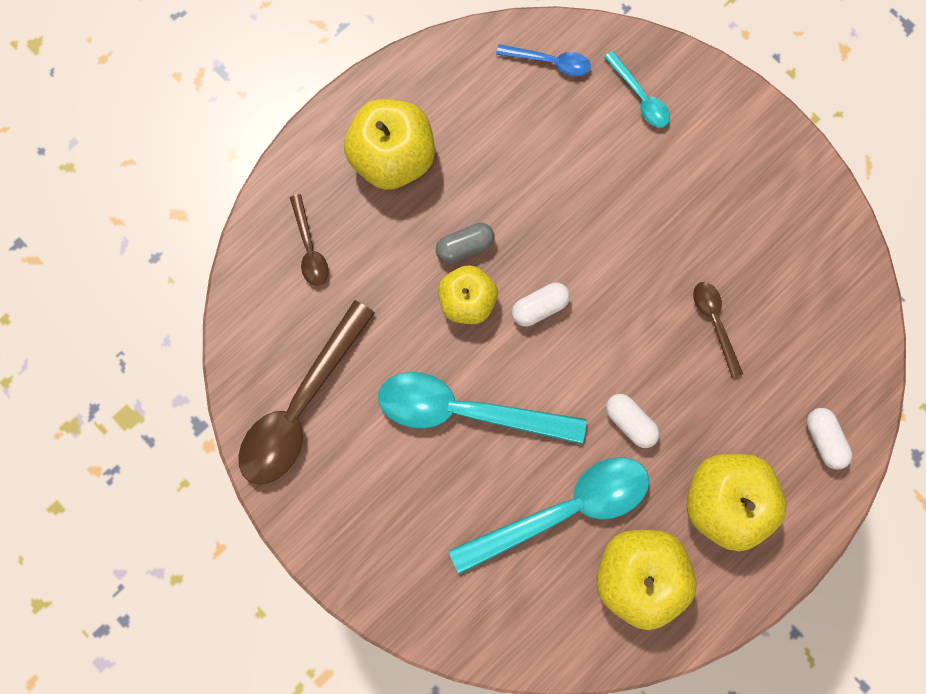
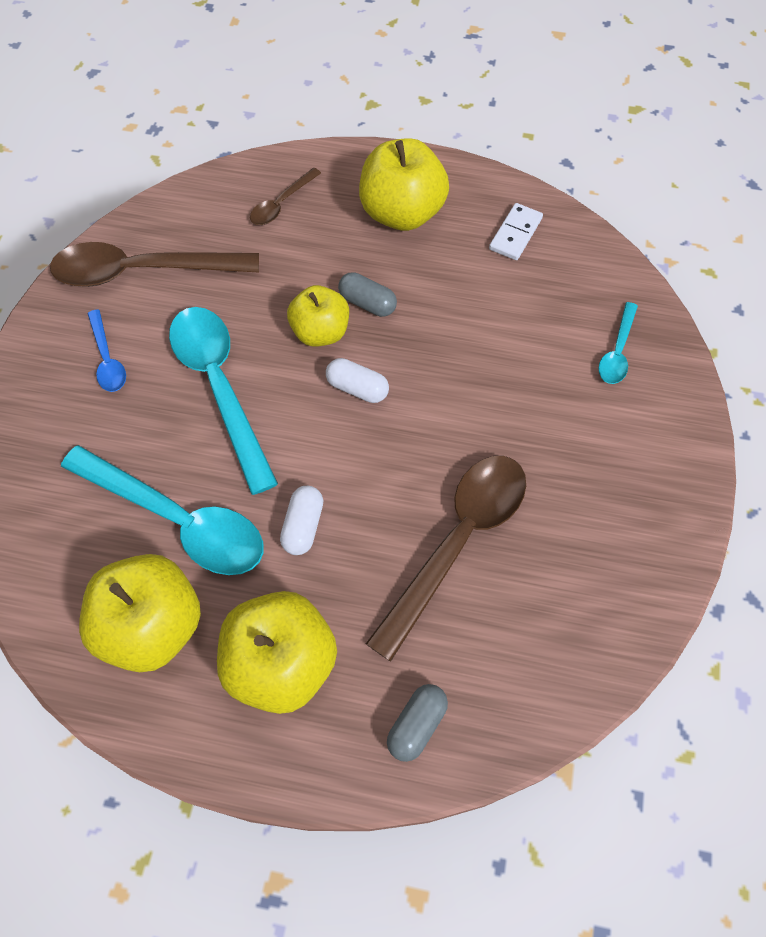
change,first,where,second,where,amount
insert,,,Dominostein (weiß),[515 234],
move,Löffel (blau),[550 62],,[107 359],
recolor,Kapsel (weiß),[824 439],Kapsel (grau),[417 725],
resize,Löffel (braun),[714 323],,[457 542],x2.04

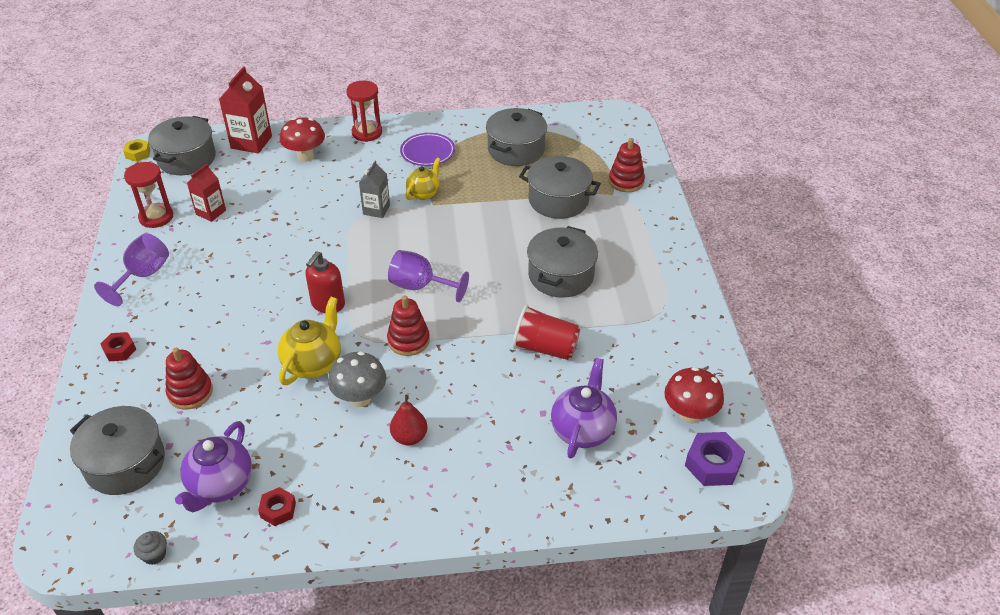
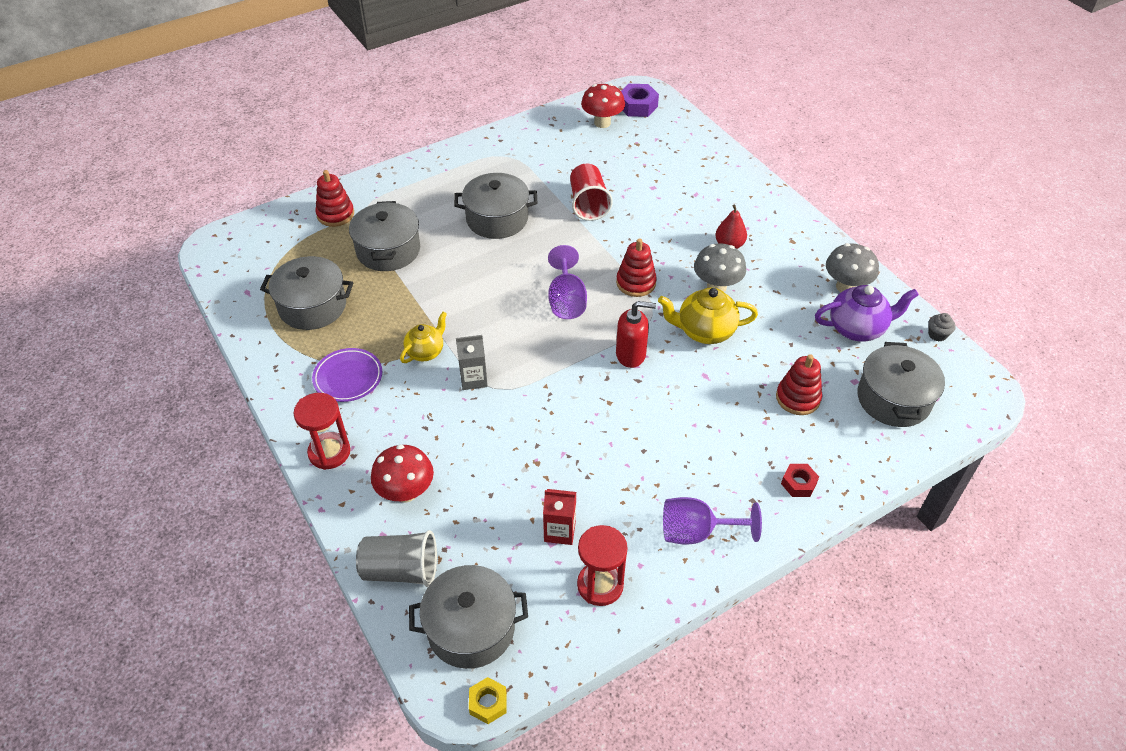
change,first,where,second,where,amount
delete,Teekanne (lila),[582 430],,,
replace,Getränkekarton (rot),[251 142],Becher (grau),[401 570],
replace,Sechskantmutter (rot),[278 510],Pilz (grau),[845 287],
rotate,Teekanne (gelb),[424 193],,[425 352],120 degrees clockwise

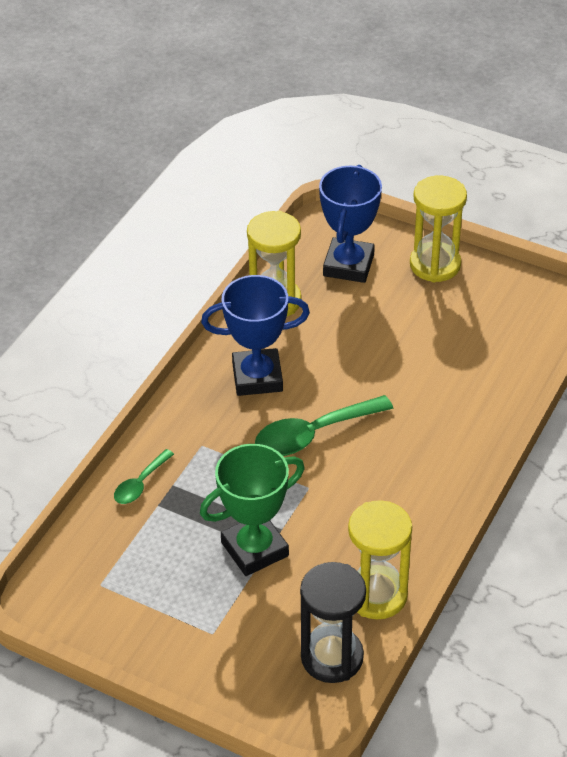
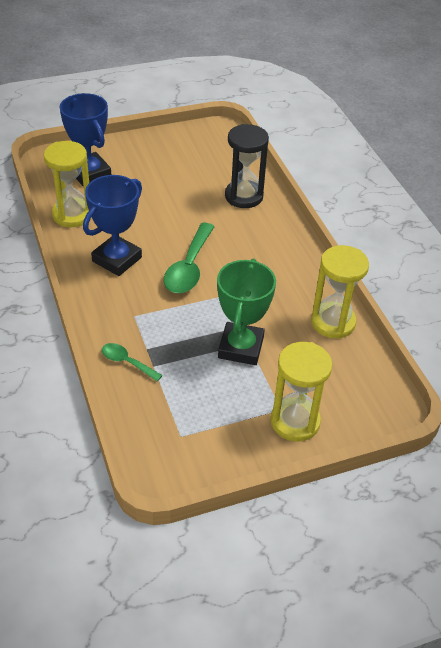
change,first,where,second,where,amount
move,Sanduhr (schwarz),[332 657],,[244 196],
move,Sanduhr (gelb),[435 265],,[295 421],
rotate,Löffel (grün),[140 484],,[127 362],135 degrees clockwise

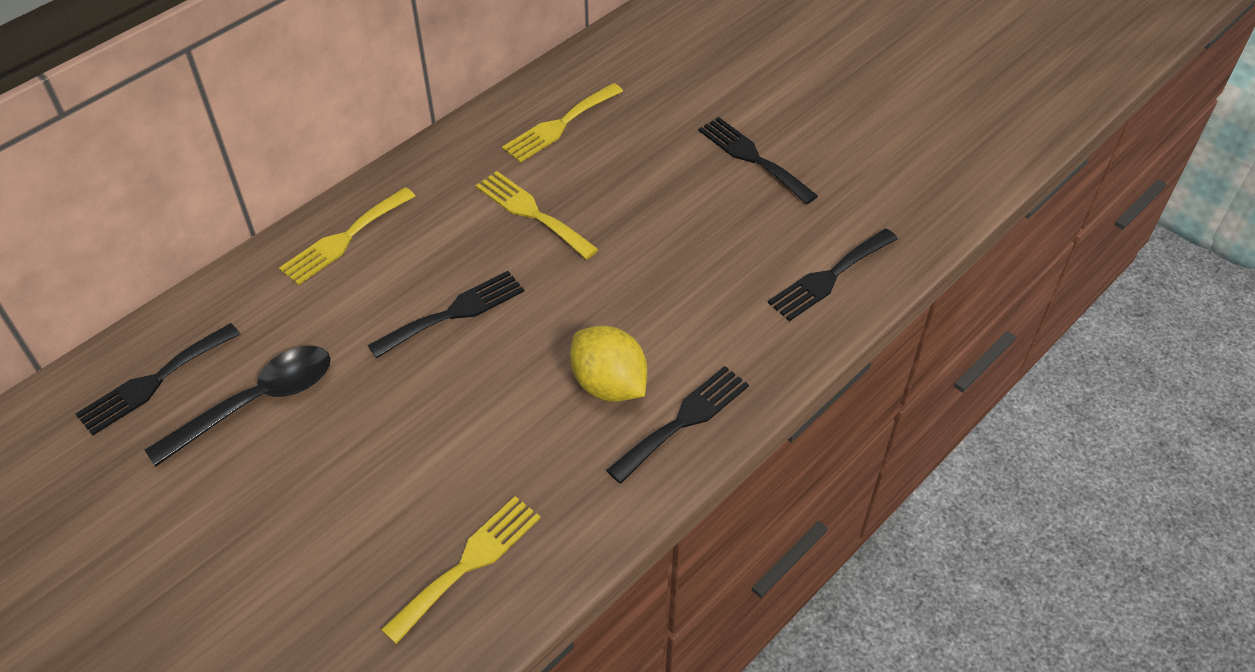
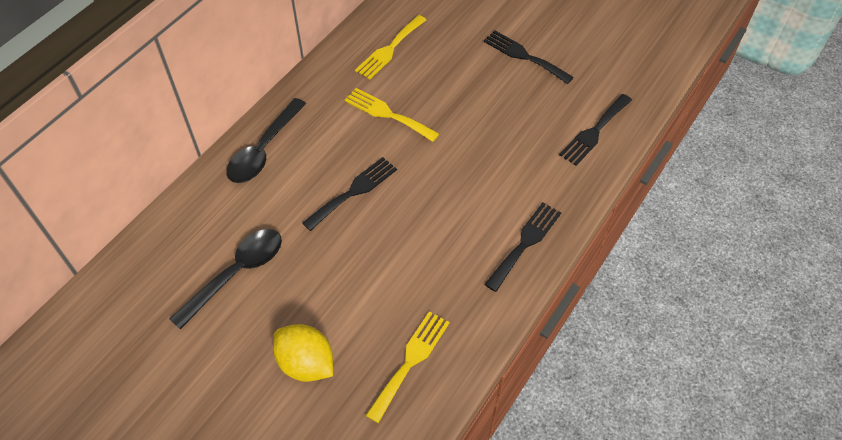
change,first,where,second,where,amount
delete,Gabel (schwarz),[154 382],,,
move,Zitrone (gelb),[609 384],,[306 363],
replace,Gabel (gelb),[344 239],Löffel (schwarz),[264 150],

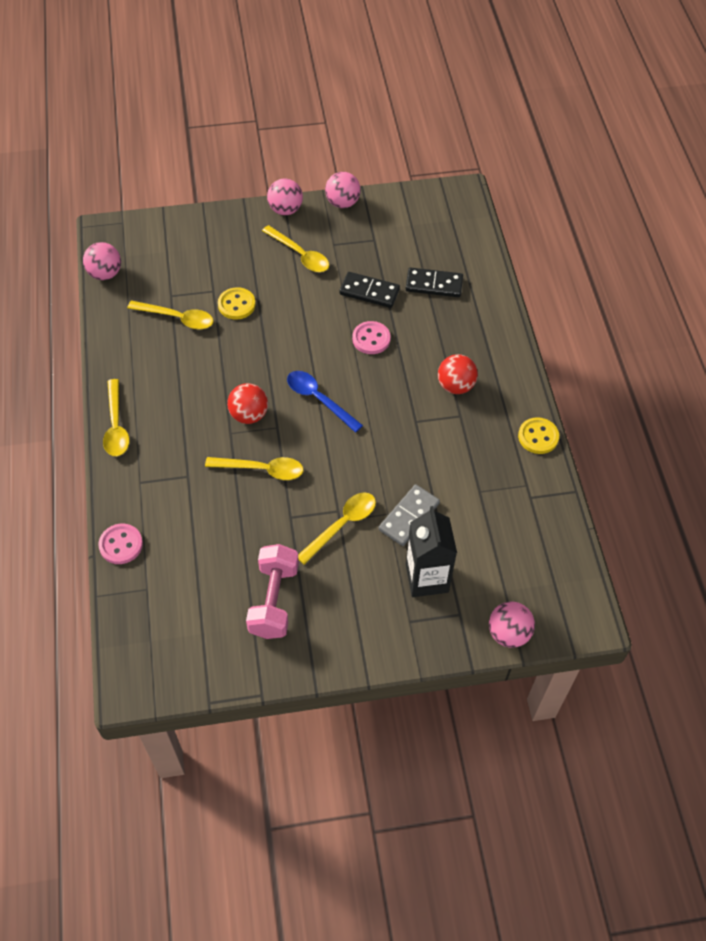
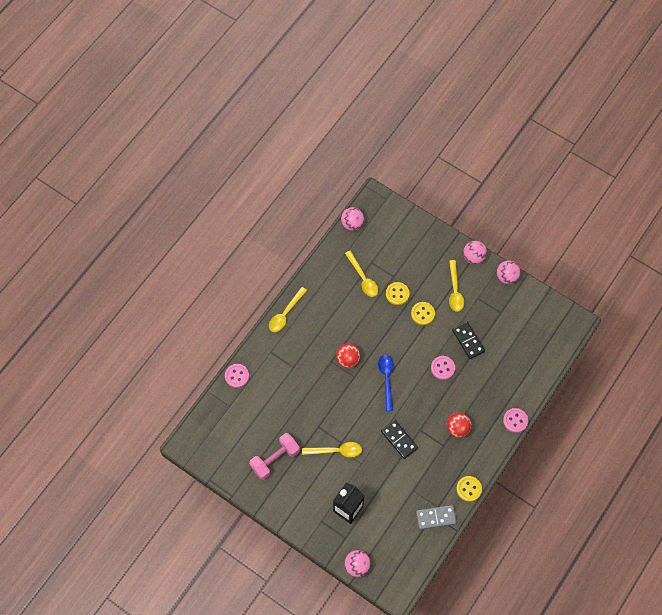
change,first,where,second,where,amount
delete,Löffel (gelb),[261 469],,,
insert,,,Knopf (gelb),[422 314],
insert,,,Knopf (rosa),[515 420],
move,Dominostein (grau),[409 517],,[436 517],
move,Dominostein (schwarz),[434 284],,[399 440],

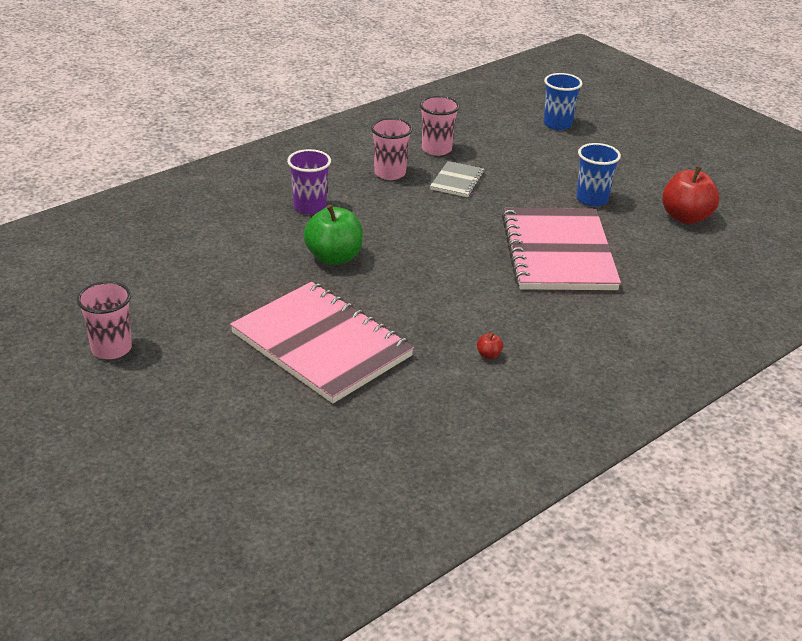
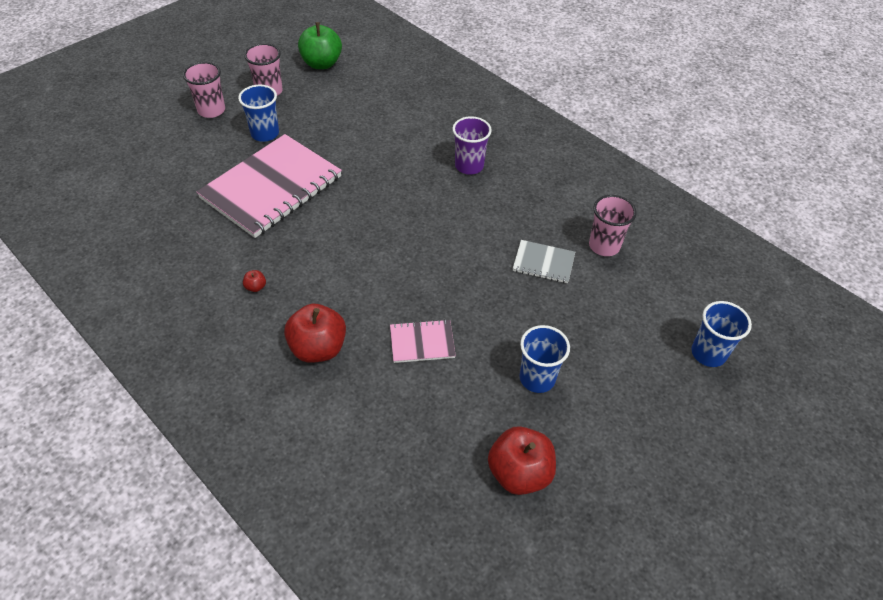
change,first,where,second,where,amount
insert,,,Becher (blau),[265 133],
insert,,,Apfel (rot),[318 348],
move,Apfel (grün),[334 257],,[321 63],
move,Becher (rosa),[390 173],,[211 110],
resize,Notizbuch (rosa),[558 253],,[422 342],x0.45

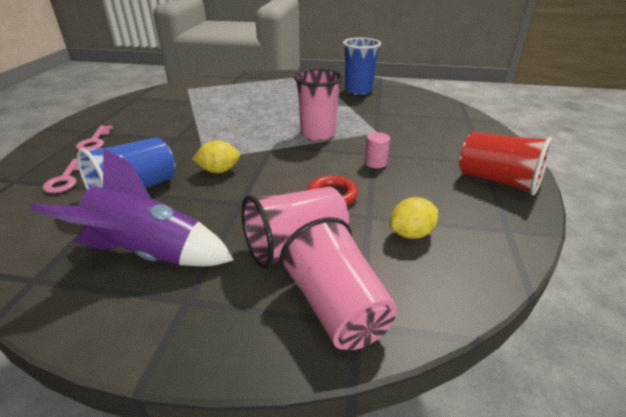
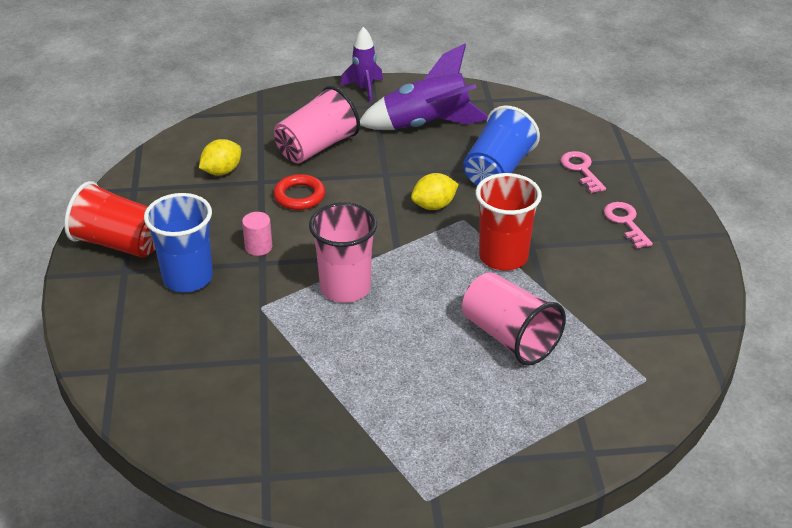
change,first,where,second,where,amount
insert,,,Rakete (lila),[364 89],
insert,,,Becher (rot),[503 257],
move,Becher (rosa),[336 308],,[509 337],
move,Becher (blau),[358 90],,[187 278],

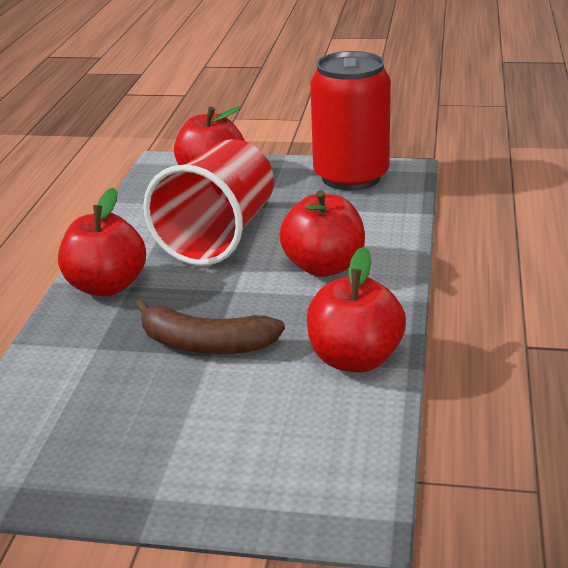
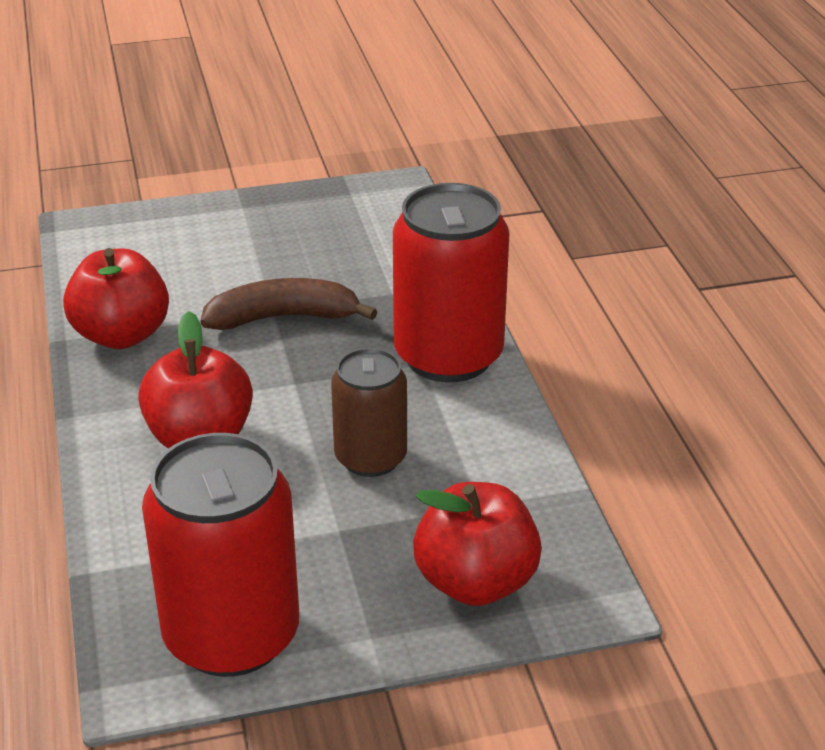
change,first,where,second,where,amount
replace,Apfel (rot),[107 286],Dose (rot),[448 356],
replace,Becher (rot),[219 235],Dose (braun),[370 458],

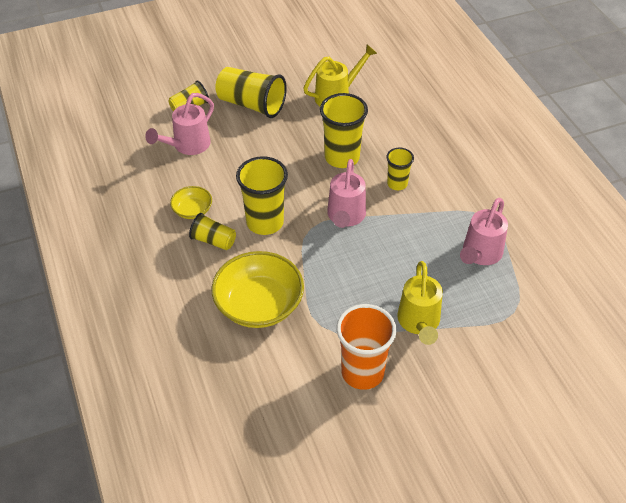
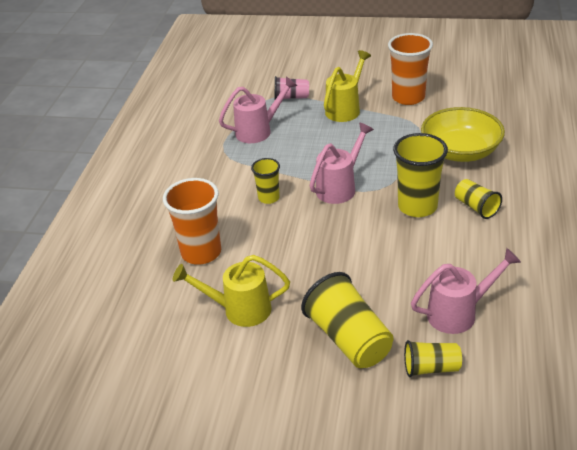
change,first,where,second,where,amount
delete,Schüssel (gelb),[192 210],,,
delete,Becher (gelb),[342 157],,,
insert,,,Becher (orange),[201 252],
insert,,,Becher (rosa),[291 97],

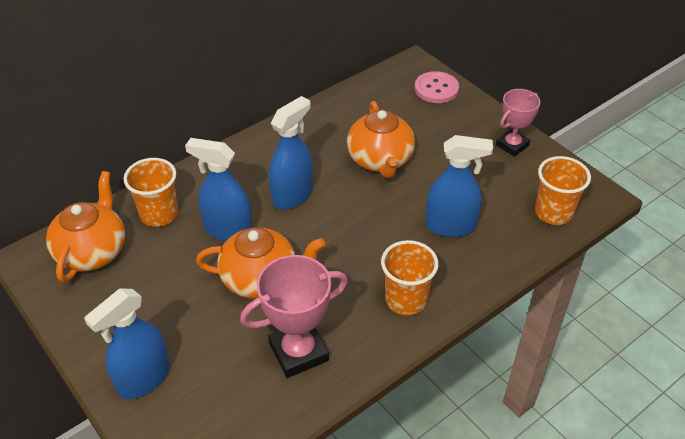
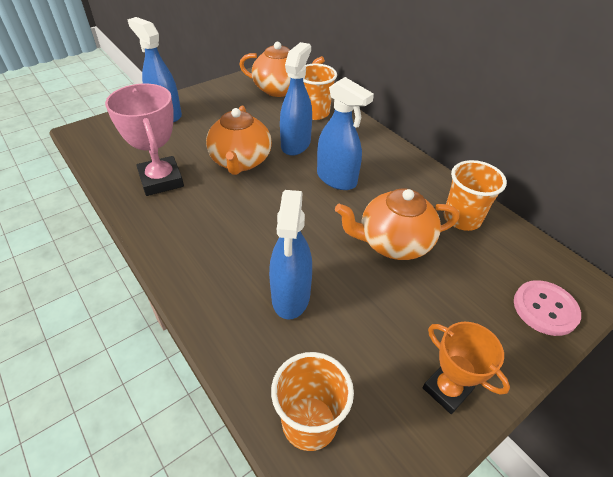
change,first,where,second,where,amount
move,Becher (orange),[406 300],,[462 218],
recolor,Pokal (rosa),[512 145],Pokal (orange),[446 389],

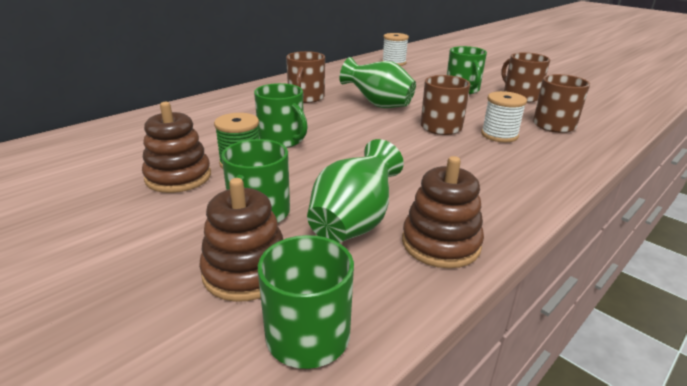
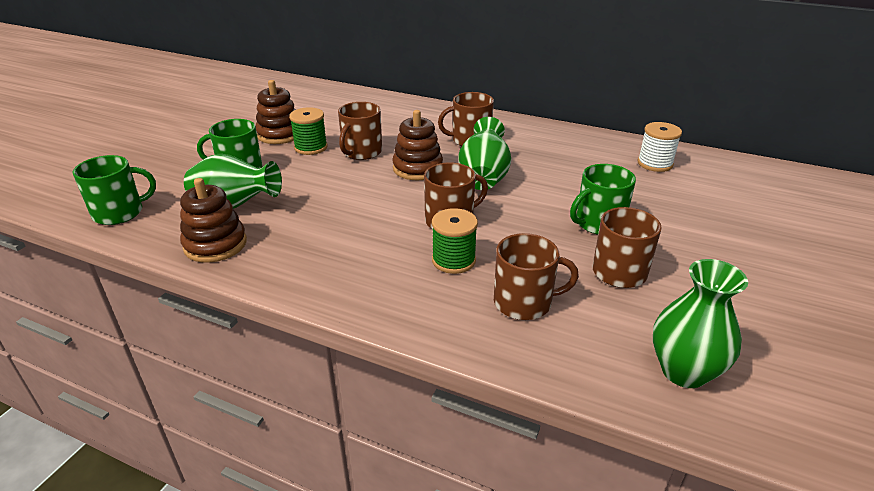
change,first,where,second,where,amount
insert,,,Vase (grün),[684 371],
move,Stapelspielzeug (braun),[246 272],,[417 168],
recolor,Tasse (grün),[282 140],Tasse (braun),[361 152],
recolor,Garnrolle (weiß),[499 135],Garnrolle (grün),[453 260],

